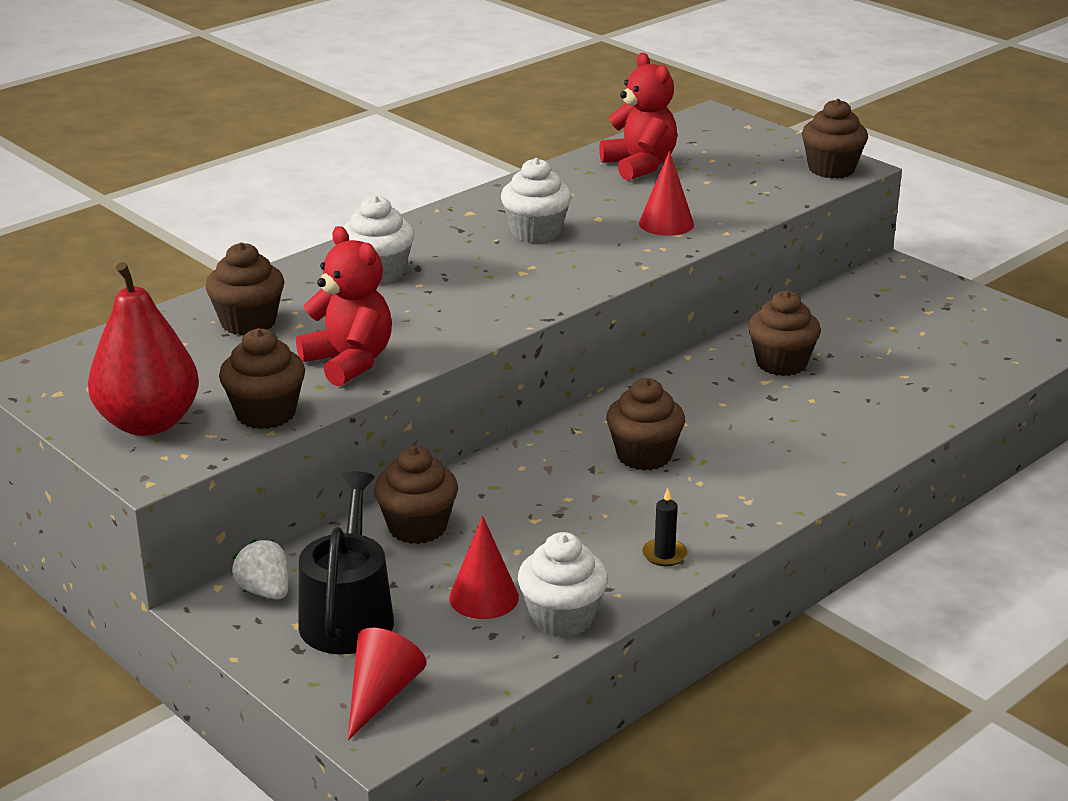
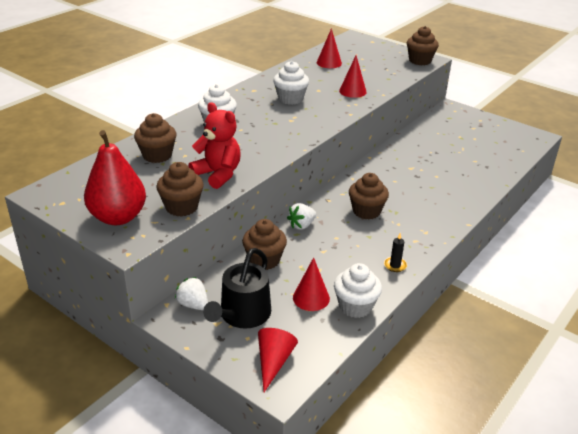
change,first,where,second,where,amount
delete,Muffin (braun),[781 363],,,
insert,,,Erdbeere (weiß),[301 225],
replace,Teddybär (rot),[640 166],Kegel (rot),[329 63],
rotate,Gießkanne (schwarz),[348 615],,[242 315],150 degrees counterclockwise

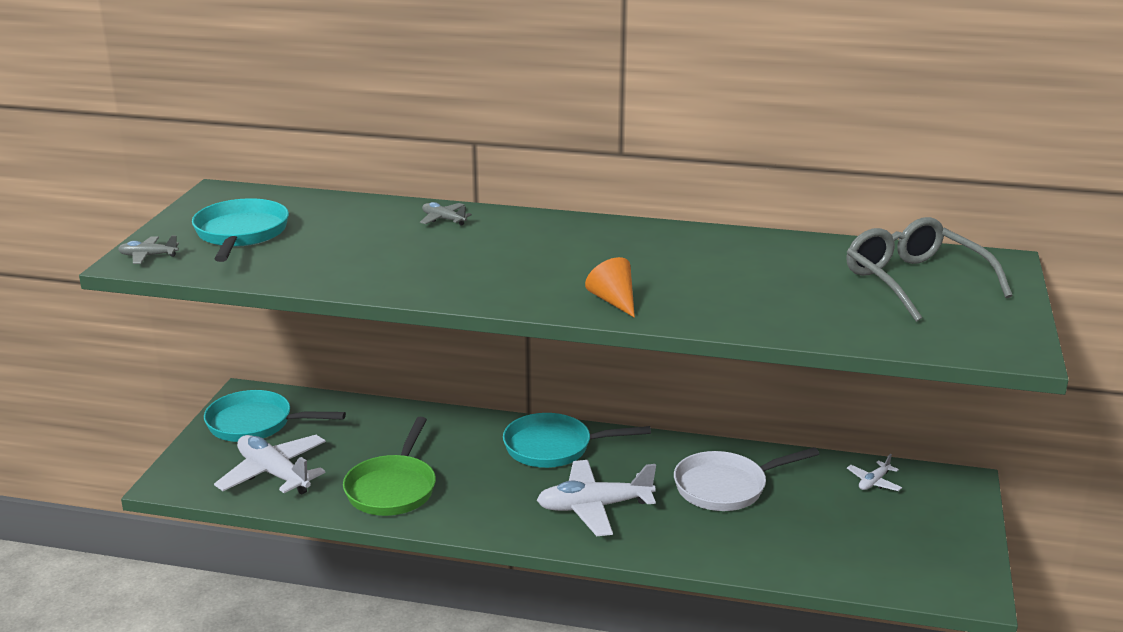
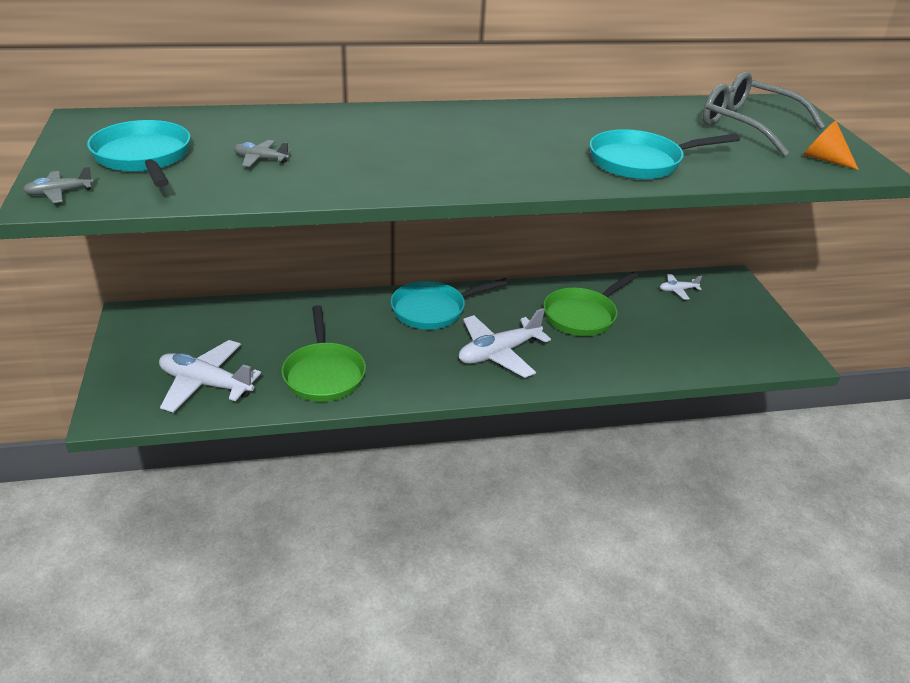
change,first,where,second,where,amount
move,Pfanne (türkis),[255 424],,[640 162],
move,Flugzeug (grau),[443 219],,[261 159],
move,Kegel (orange),[614 301],,[824 159],
recolor,Pfanne (weiß),[726 487],Pfanne (grün),[582 315],
rotate,Flugzeug (weiß),[874 482],,[677 290],60 degrees clockwise

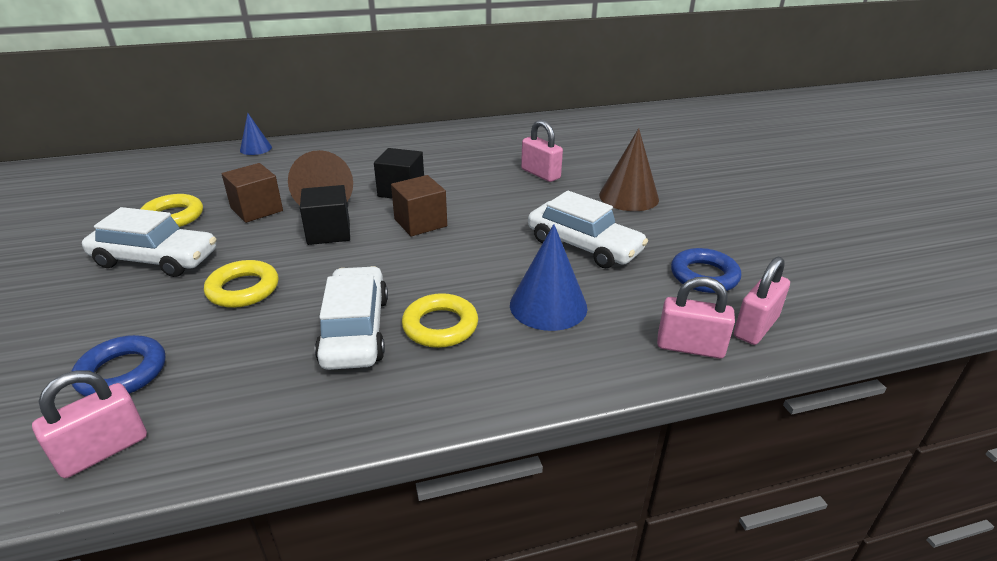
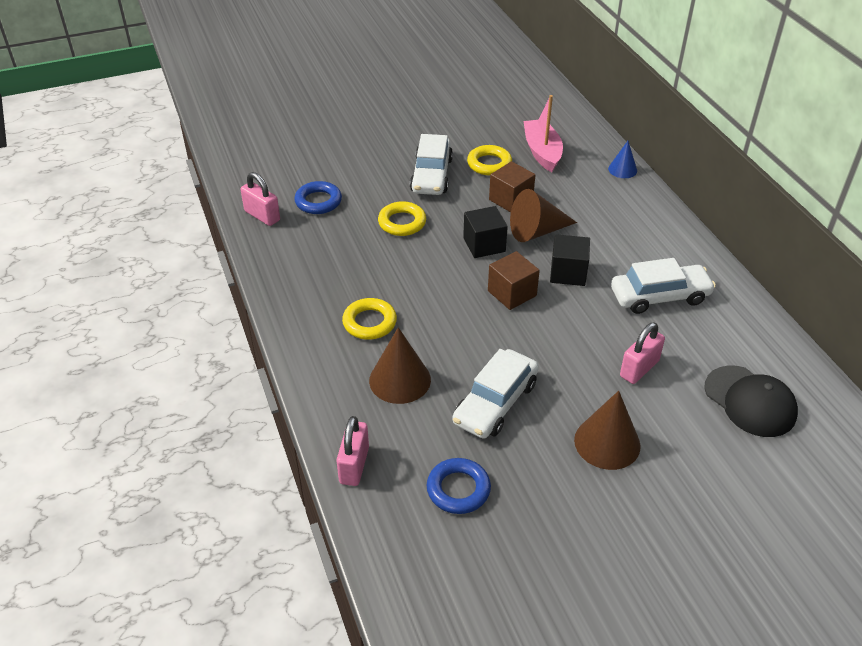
change,first,where,second,where,amount
delete,Vorhängeschloss (rosa),[755 327],,,
insert,,,Boot (rosa),[542 152],
insert,,,Kappe (schwarz),[750 401],
move,Auto (weiß),[355 330],,[659 296],
recolor,Kegel (blau),[548 306],Kegel (braun),[400 380],

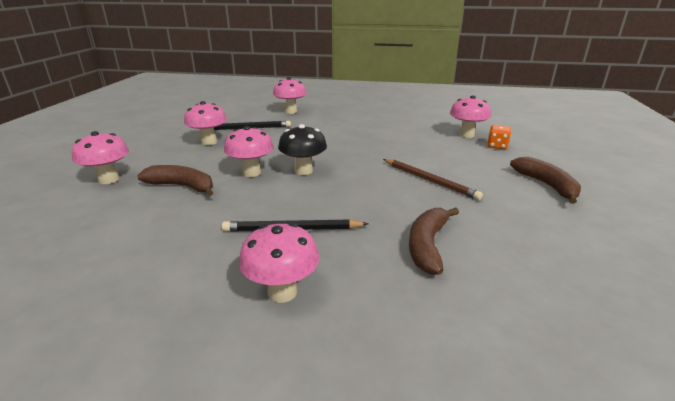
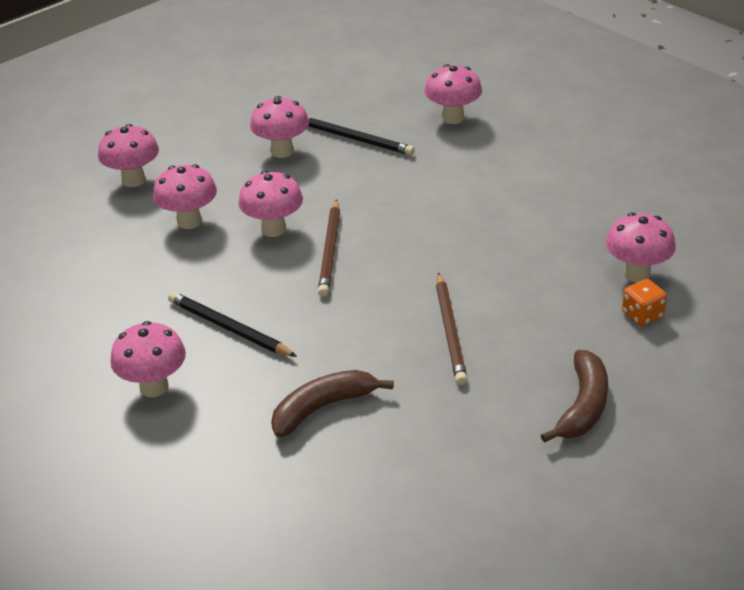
change,first,where,second,where,amount
replace,Banane (braun),[182 186],Pilz (rosa),[189 221],
replace,Pilz (schwarz),[303 171],Bleistift (braun),[330 251],

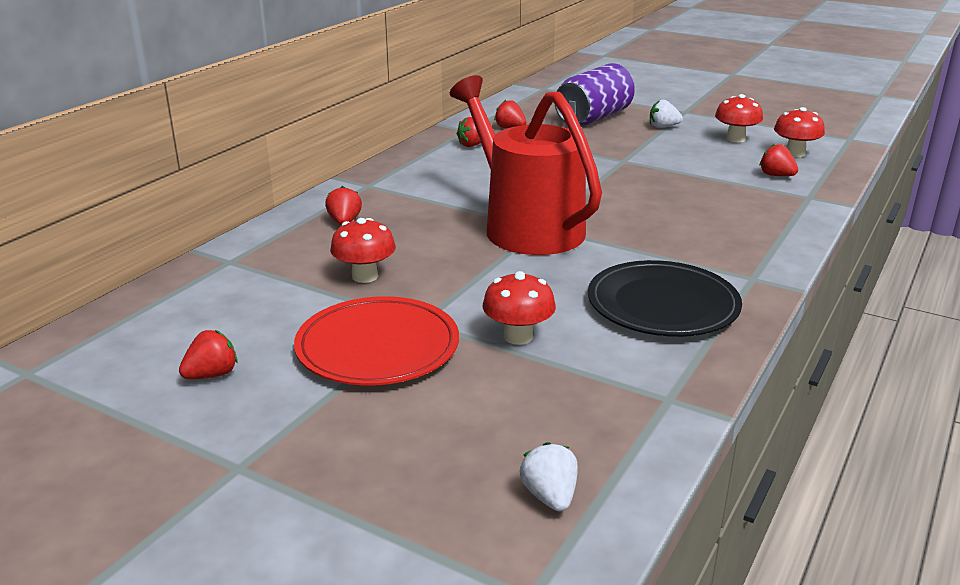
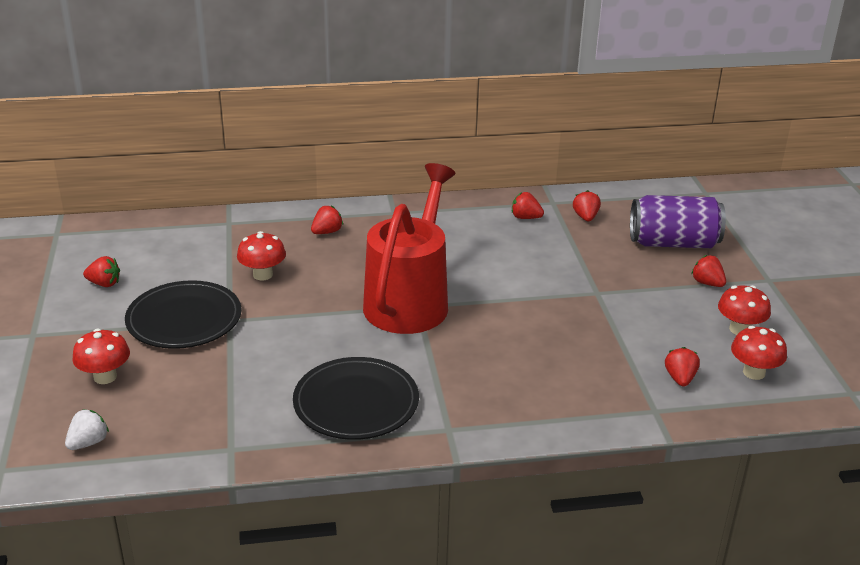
change,first,where,second,where,amount
move,Pilz (rot),[518 336],,[105 377],
recolor,Teller (rot),[377 347],Teller (schwarz),[184 319],
recolor,Erdbeere (weiß),[663 127],Erdbeere (rot),[707 283],

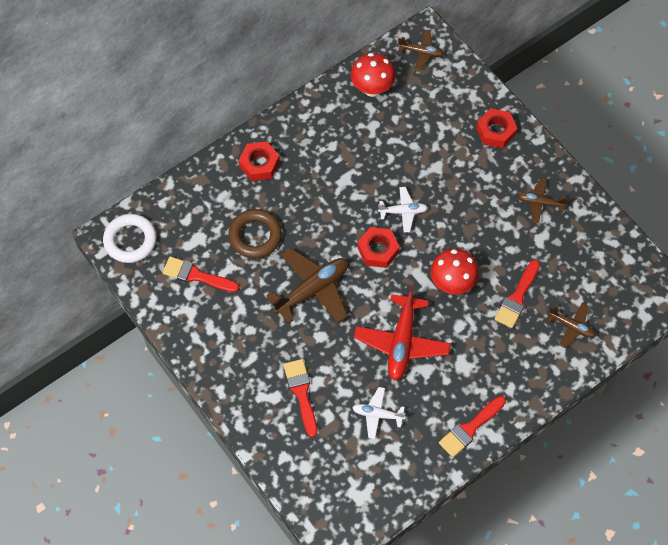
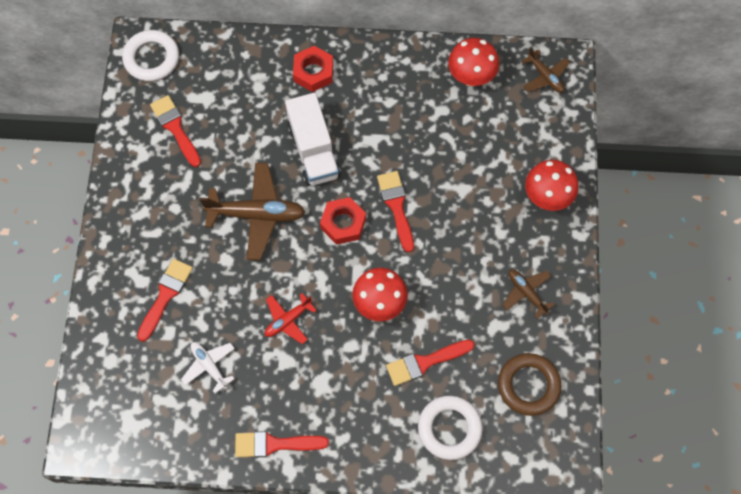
change,first,where,second,where,amount
insert,,,Lastwagen (weiß),[313 150],
move,Ring (braun),[255 236],,[528 385],
replace,Flugzeug (weiß),[403 212],Pinsel (rot),[396 206],
replace,Sechskantmutter (rot),[495 131],Pilz (rot),[547 197],
replace,Flugzeug (braun),[571 326],Ring (weiß),[449 428],
resize,Flugzeug (rot),[401 342],,[288 320],x0.56

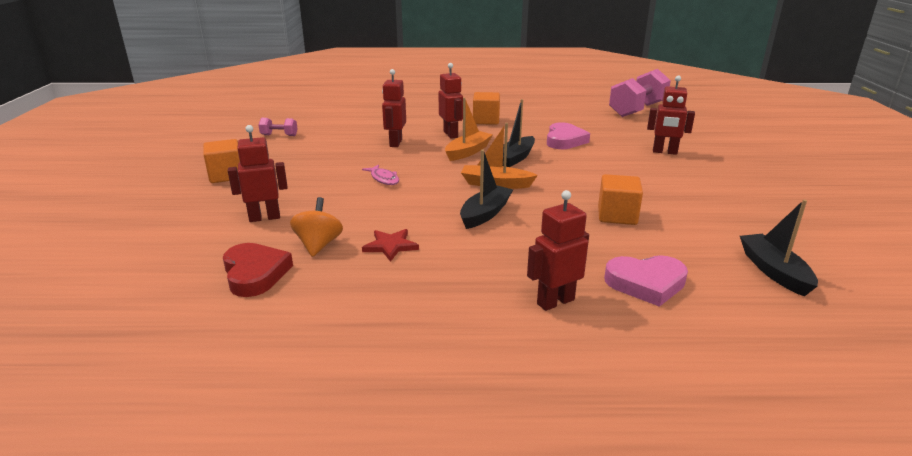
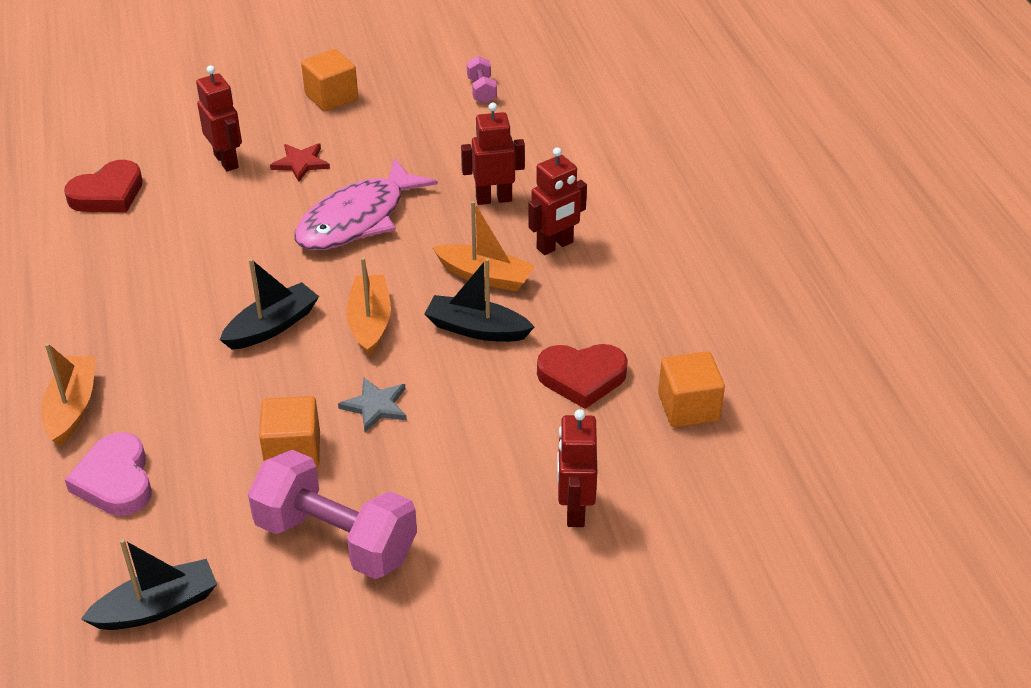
change,first,where,second,where,amount
delete,Kreisel (orange),[318 245],,,
insert,,,Stern (grau),[375 406],
move,Stern (rot),[390 246],,[301 163],
move,Kubus (orange),[486 120],,[688 407],
move,Hantel (rosa),[637 110],,[336 539],
replace,Roboter (rot),[555 301],Boot (orange),[72 407],
recolor,Herz (rosa),[564 140],Herz (rot),[582 377],
rotate,Boot (schwarz),[485 214],,[272 326],60 degrees counterclockwise
resize,Fisch (rosa),[383 179],,[357 219],x2.27

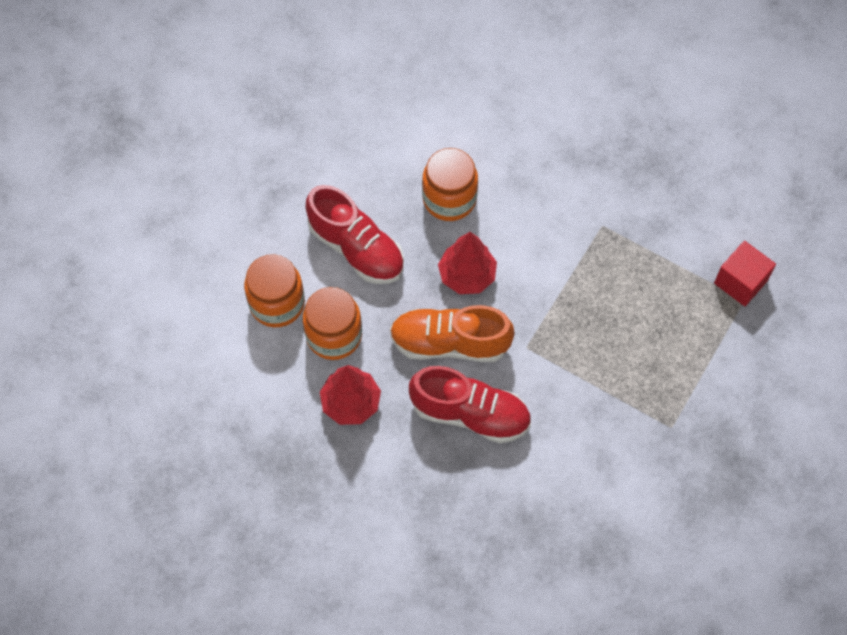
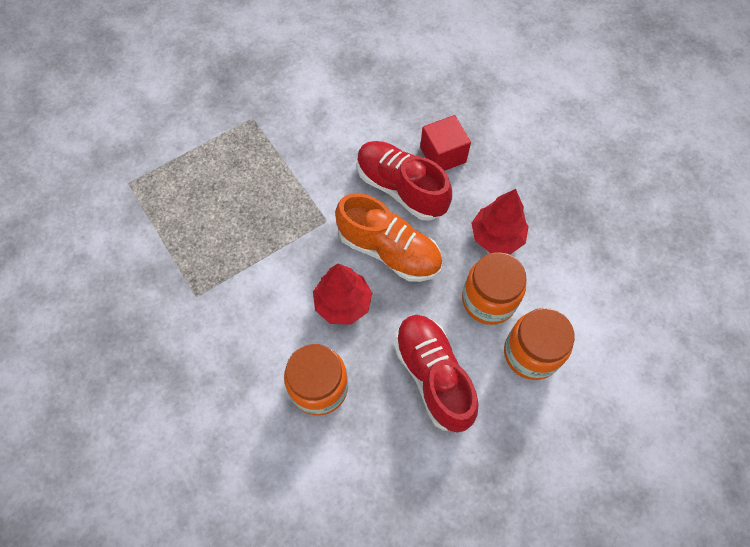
change,first,where,second,where,amount
move,Kubus (rot),[740 282],,[443 155],

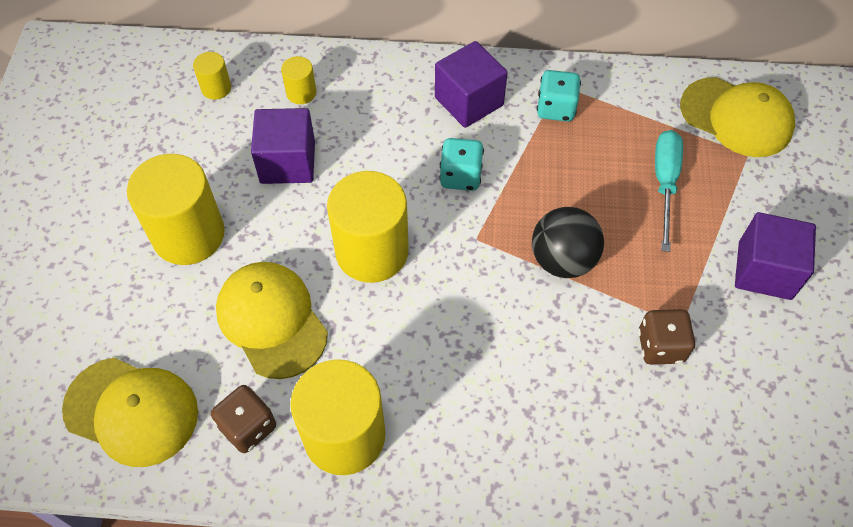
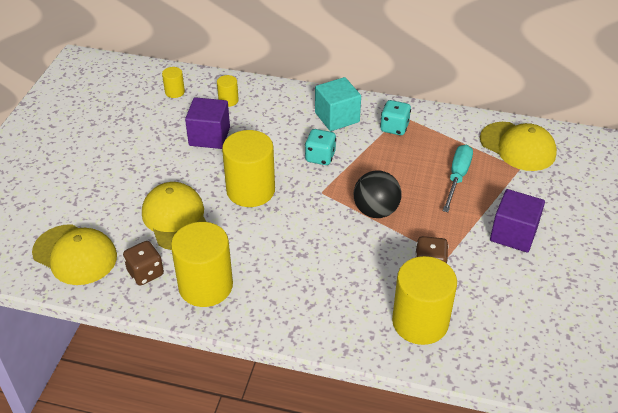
change,first,where,second,where,amount
move,Vollzylinder (gelb),[189 235],,[420 322],
recolor,Kubus (lila),[469 101],Kubus (türkis),[337 117],

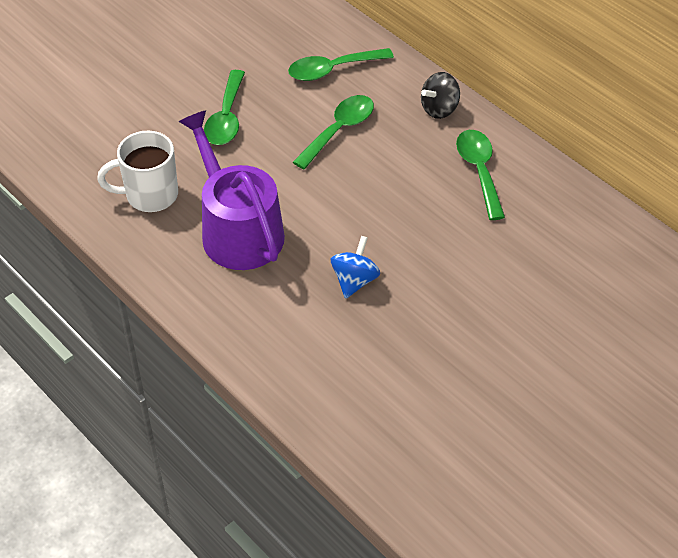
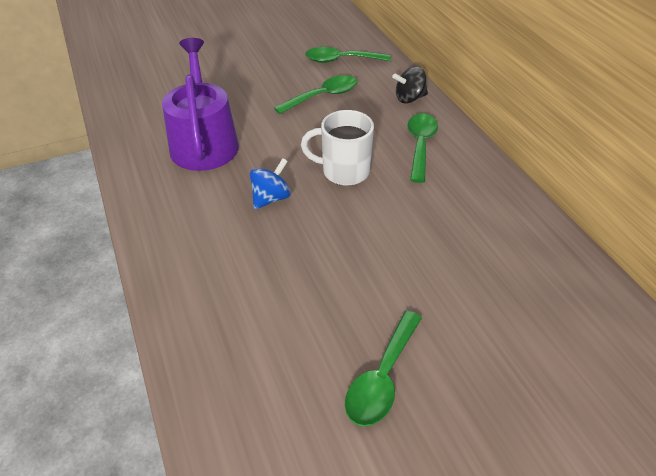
change,first,where,second,where,amount
move,Tasse (weiß),[150 195],,[344 172],
move,Löffel (grün),[226 117],,[382 377],

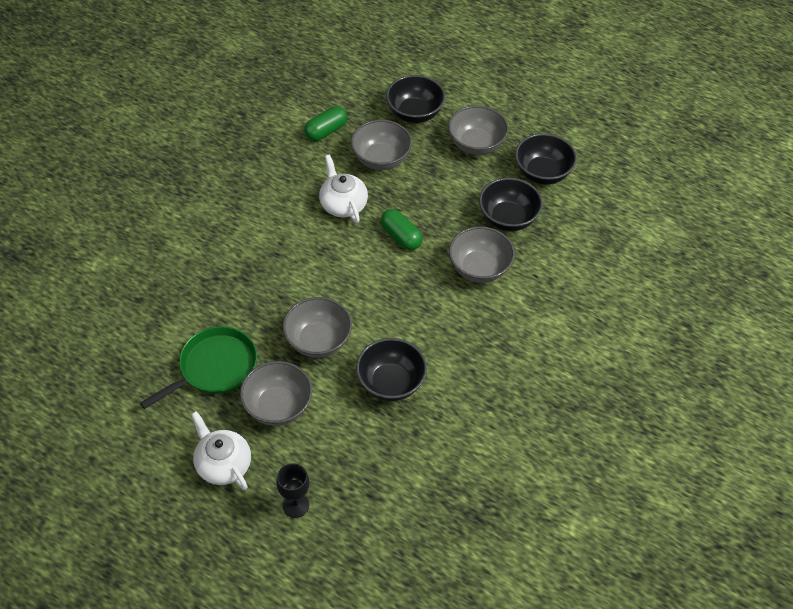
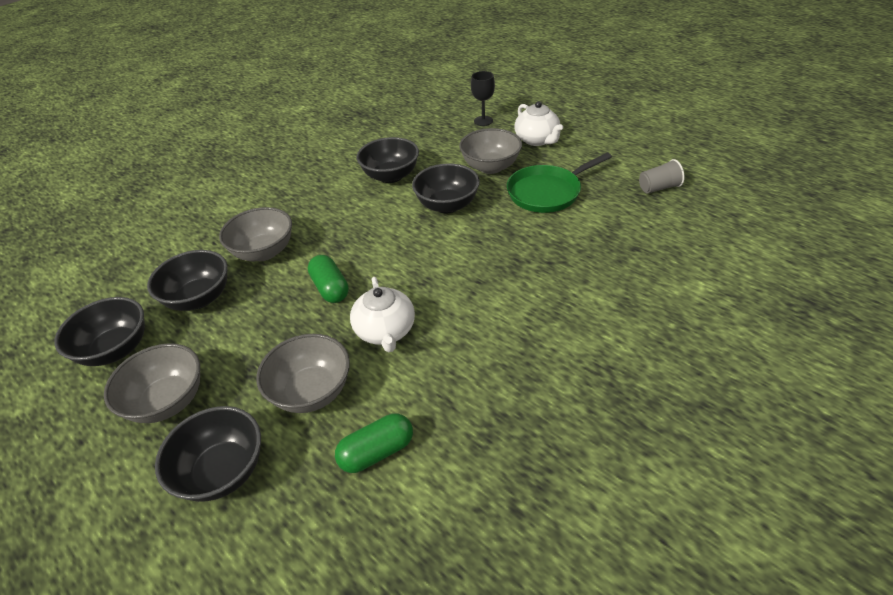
change,first,where,second,where,amount
insert,,,Becher (grau),[658 188],
recolor,Schüssel (grau),[318 341],Schüssel (schwarz),[447 205],

